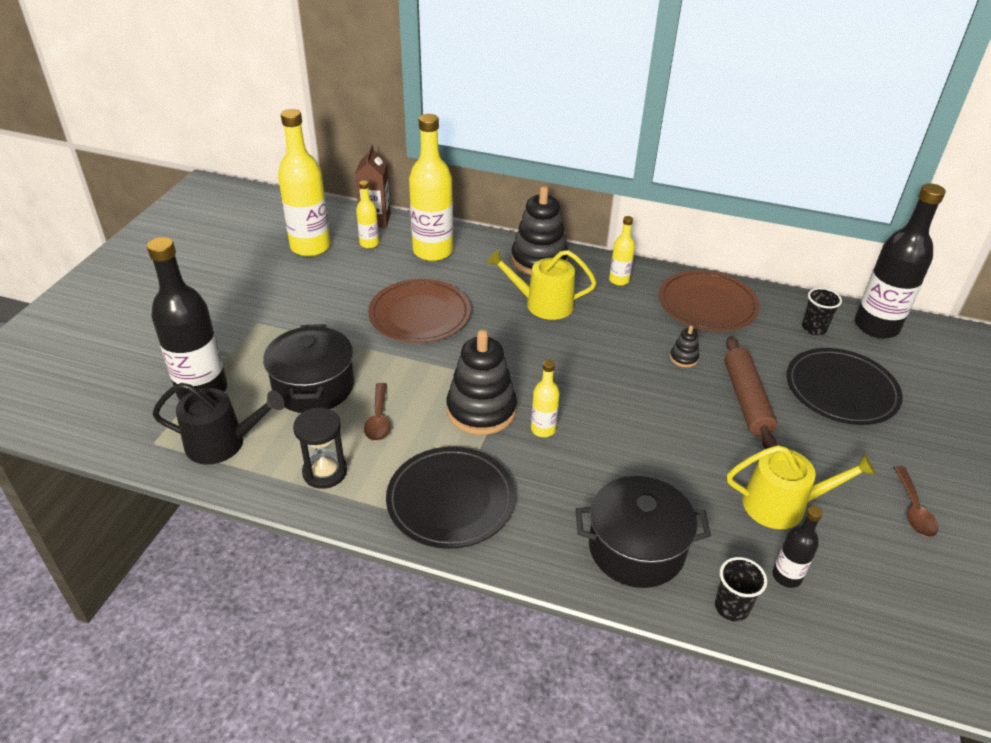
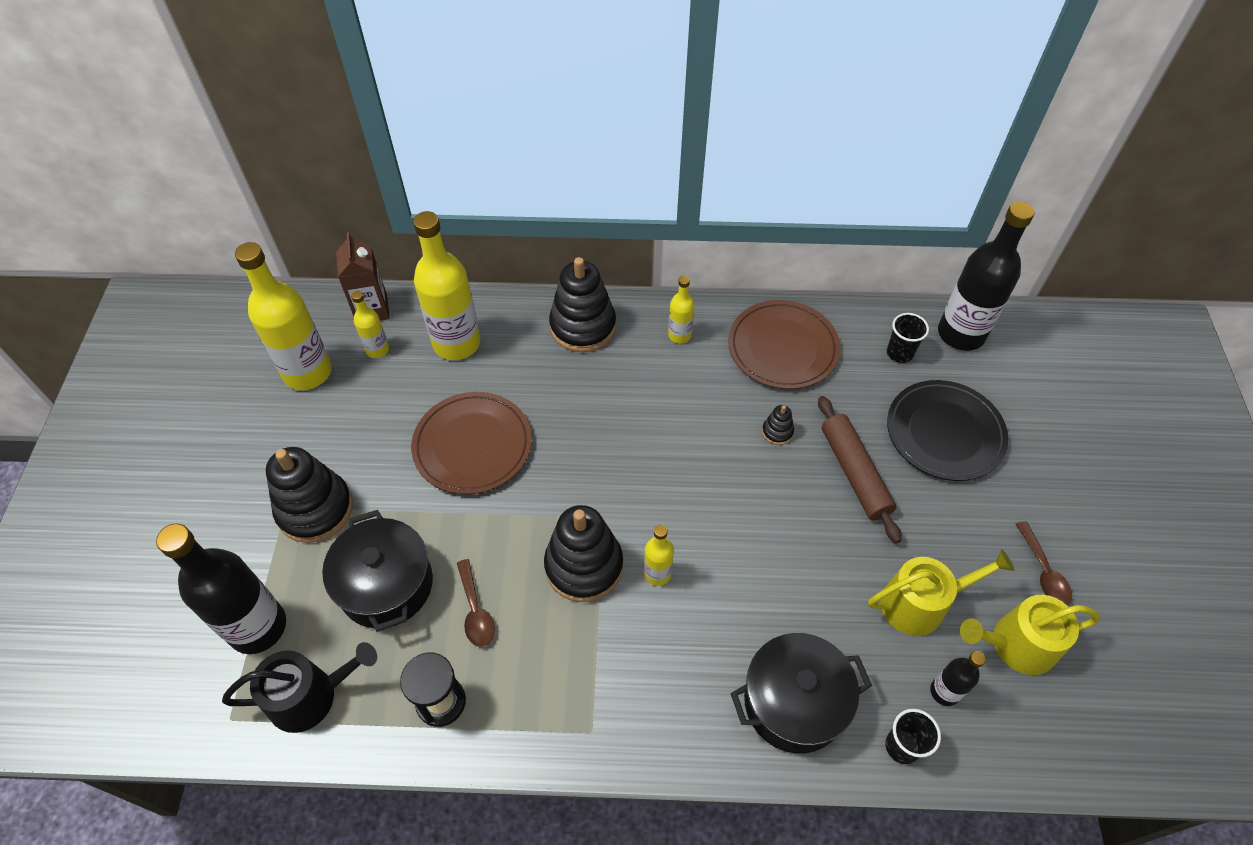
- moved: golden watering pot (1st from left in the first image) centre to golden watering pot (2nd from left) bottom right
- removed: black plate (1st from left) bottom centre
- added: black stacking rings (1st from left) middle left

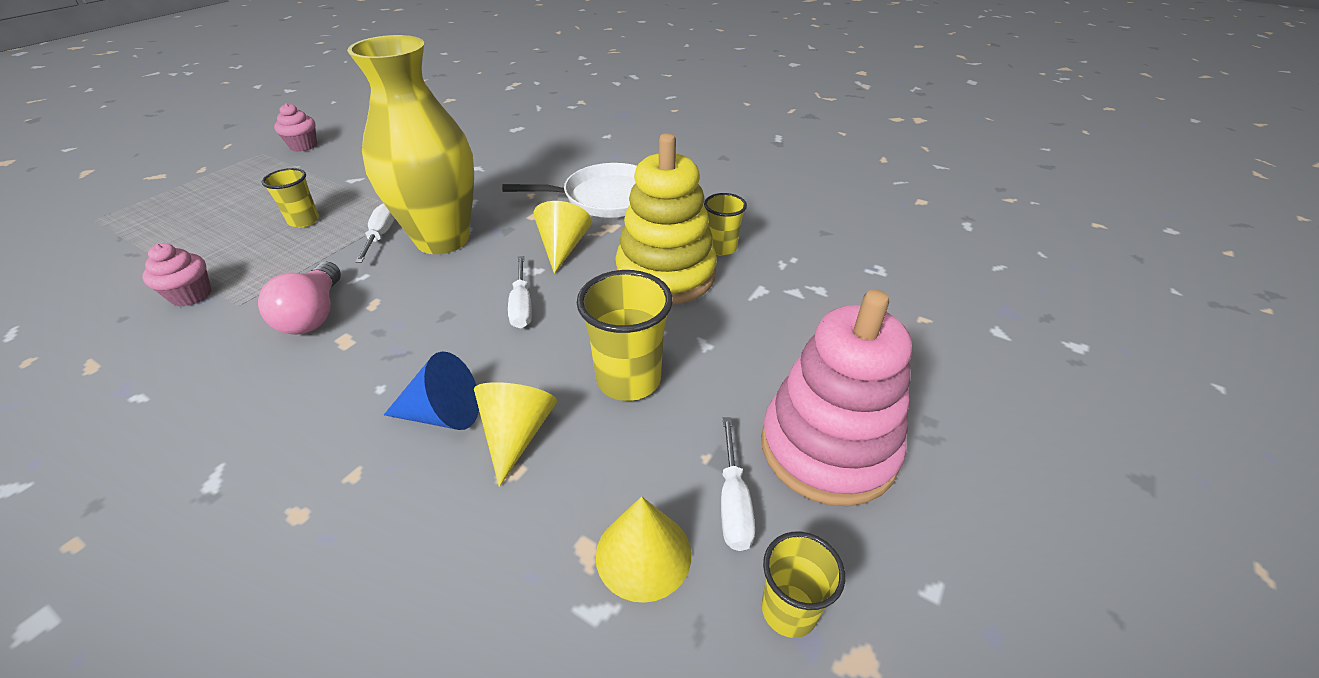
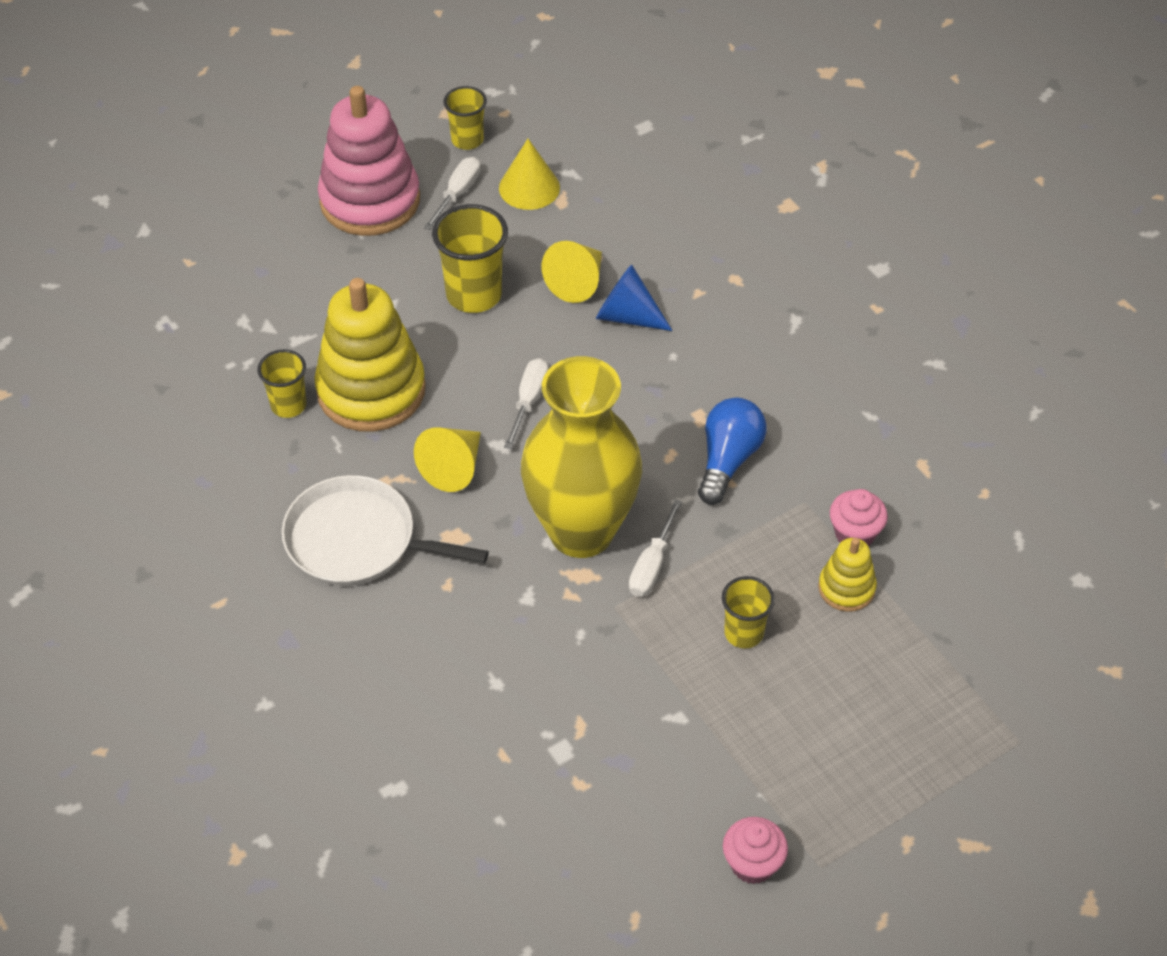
- recoloured: pink bulb middle left to blue bulb centre
- added: golden stacking rings (2nd from left) middle right

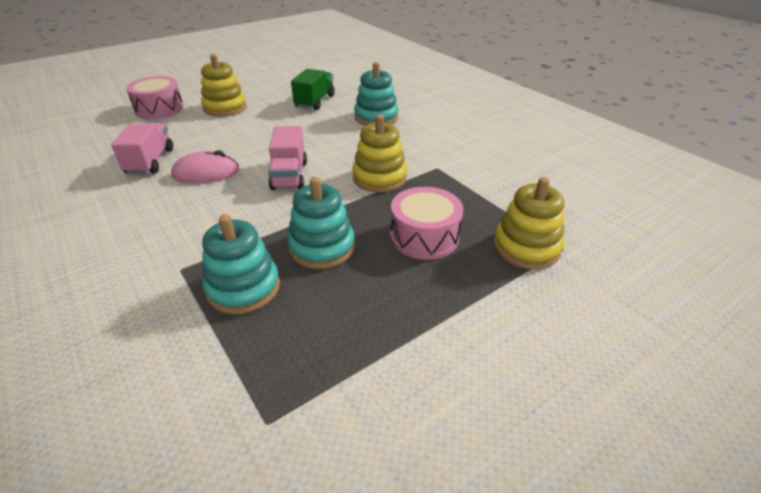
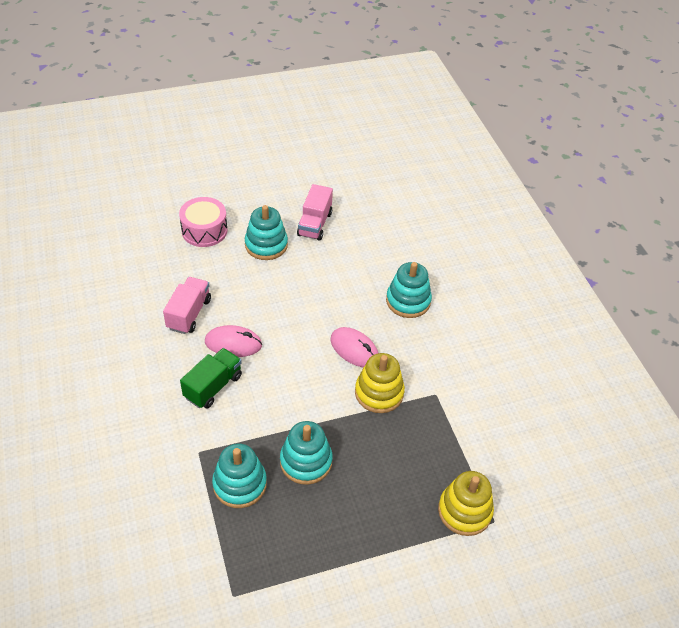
- recoloured: golden stacking rings (1st from left) top left to teal stacking rings (2nd from left) centre
- moved: emerald lorry top centre to middle left
- moved: pink lorry (2nd from left) top centre to centre
- removed: pink snare drum (2nd from left) centre
- added: pink computer mouse (2nd from left) centre

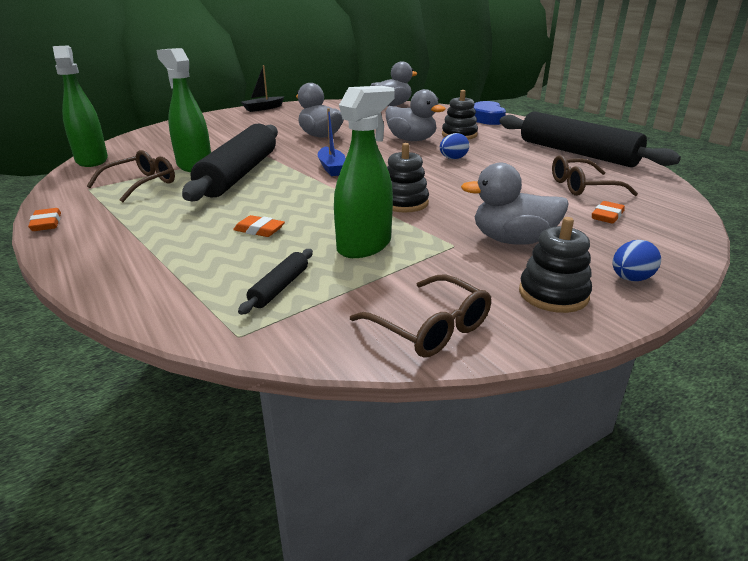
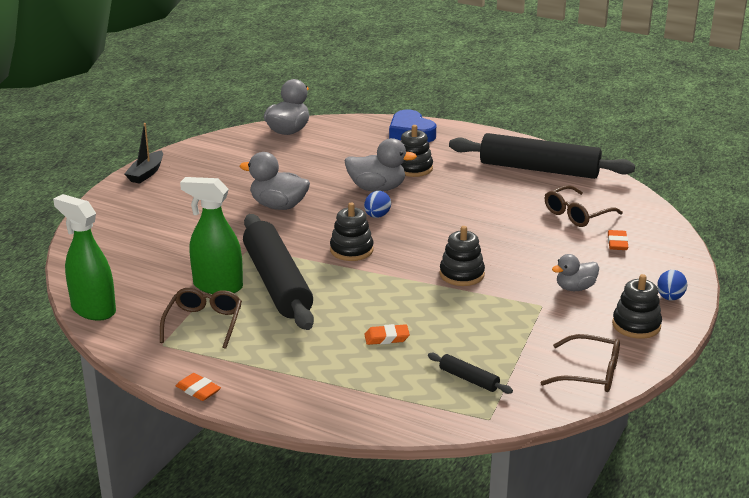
- removed: emerald spray bottle (3rd from left) top centre
- replaced: blue toy boat top centre to black stacking rings (1st from left) centre
- moved: blue egg (1st from left) top centre to centre
- resized: gray toy duck (4th from left) middle right = middle right x0.64
- turned: black dough roller (2nd from left) centre = bottom centre 45 degrees counterclockwise

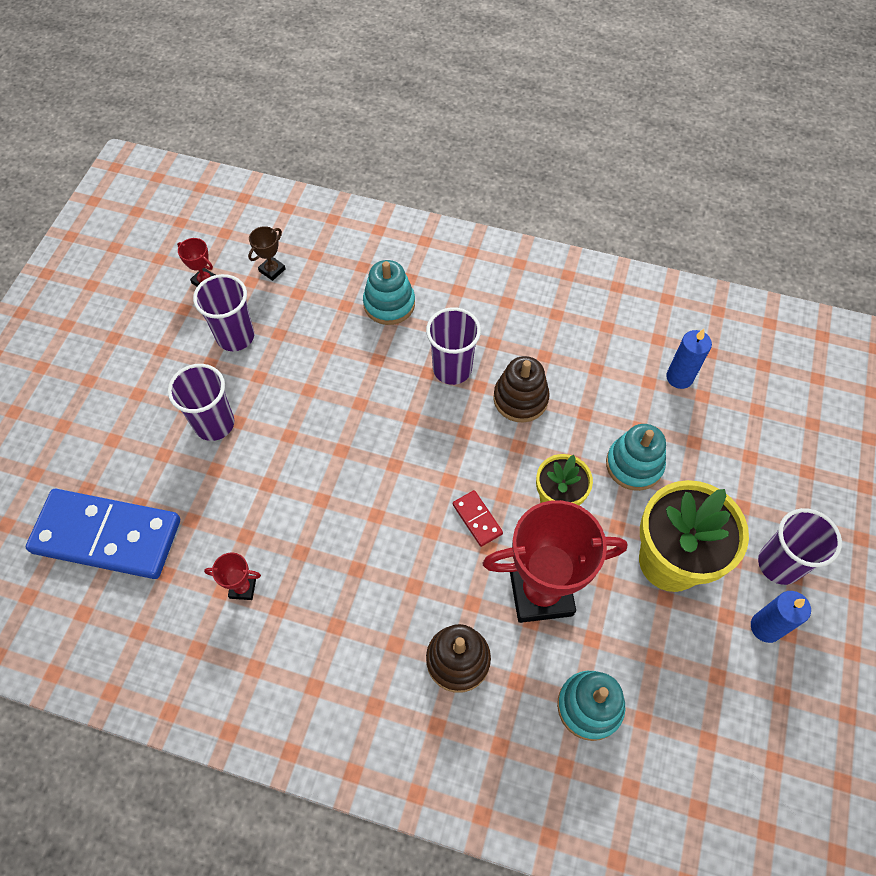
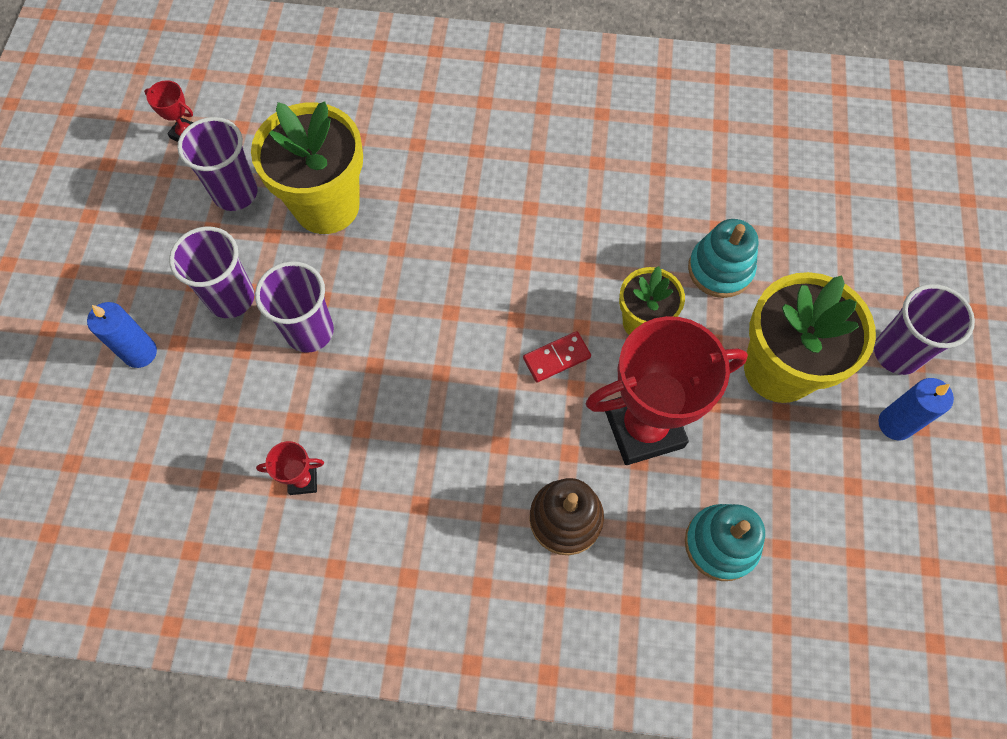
- removed: russet award cup top left
- removed: teal stacking rings (1st from left) centre
- moved: violet cup (3rd from left) centre to middle left
- moved: blue wax candle (1st from left) middle right to middle left
- removed: russet stacking rings (2nd from left) centre
- removed: blue domino middle left
- turned: red domino centre = centre 75 degrees counterclockwise
- added: golden plant pot (1st from left) top left

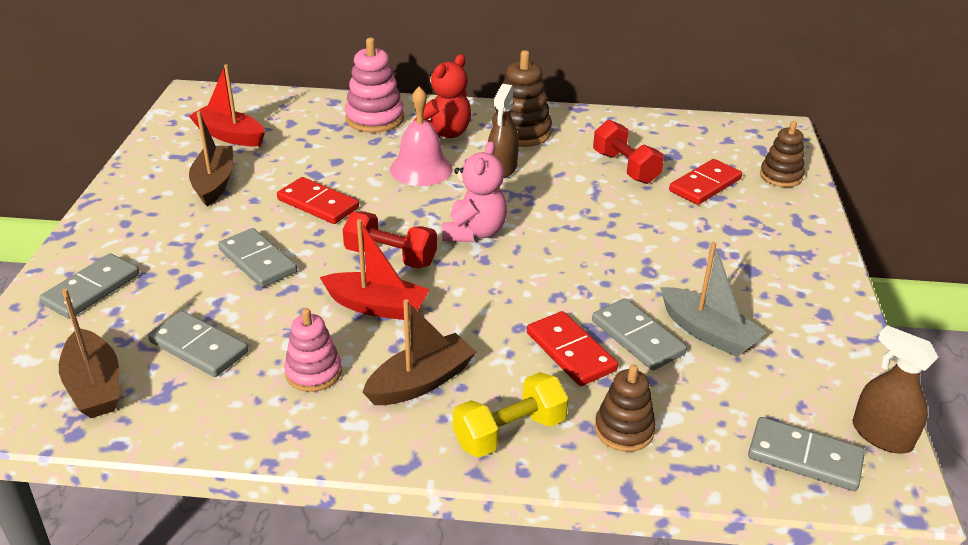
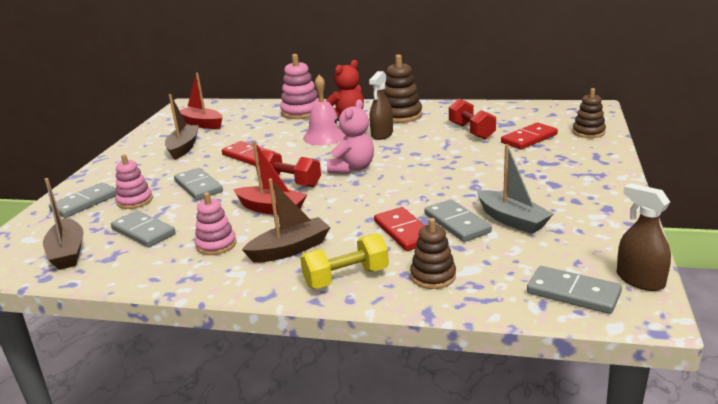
- added: pink stacking rings (1st from left) middle left

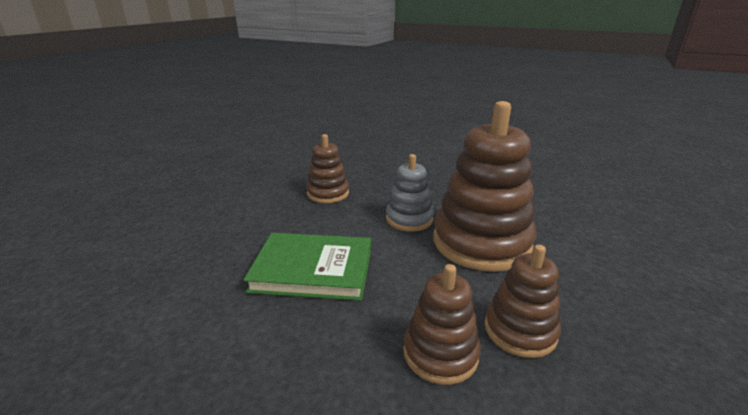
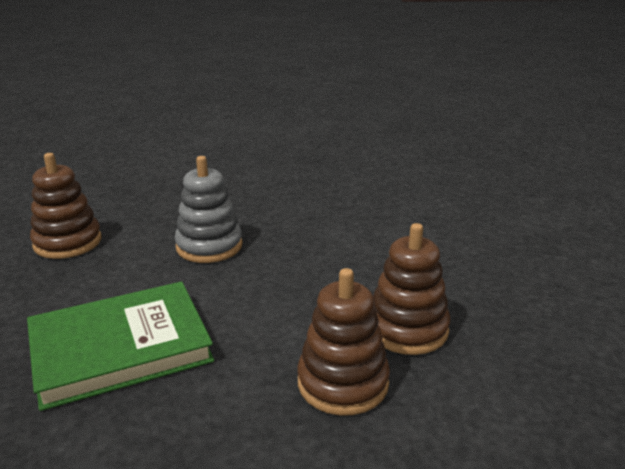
- removed: russet stacking rings (3rd from left) centre

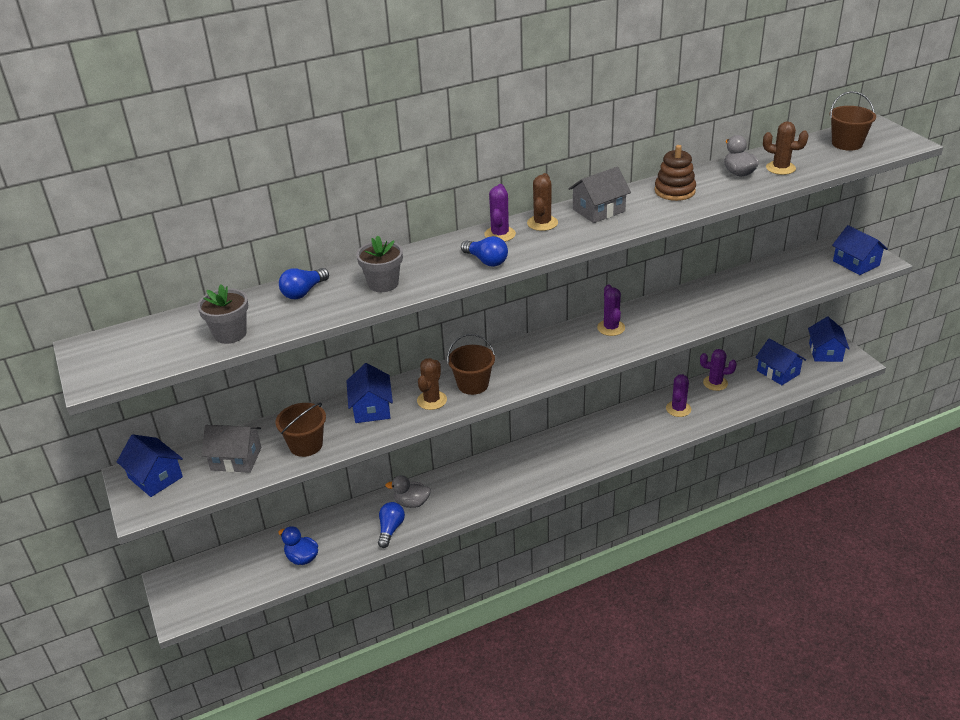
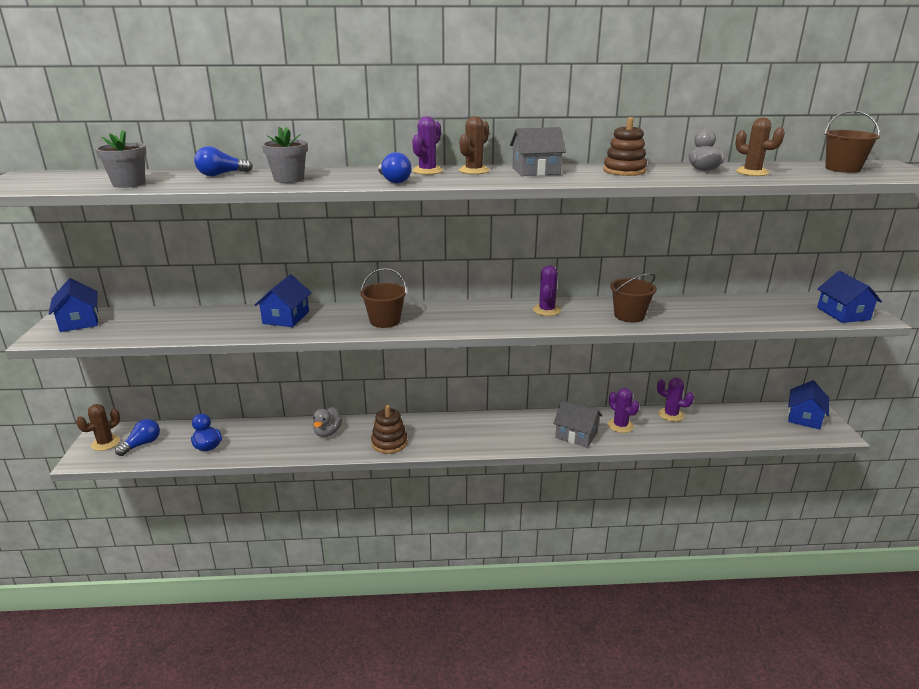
- removed: blue toy house (3rd from left) middle right
- moved: russet cactus (1st from left) centre to middle left
- turned: violet cactus (3rd from left) middle right = middle right 75 degrees counterclockwise
- moved: russet bucket (1st from left in the first image) middle left to russet bucket (2nd from left) middle right
- moved: gray toy house (1st from left in the first image) middle left to gray toy house (2nd from left) centre
- turned: gray toy duck (1st from left) bottom centre = centre 105 degrees counterclockwise
- moved: blue bulb (2nd from left in the first image) bottom centre to blue bulb (1st from left) middle left
- added: russet stacking rings (1st from left) centre

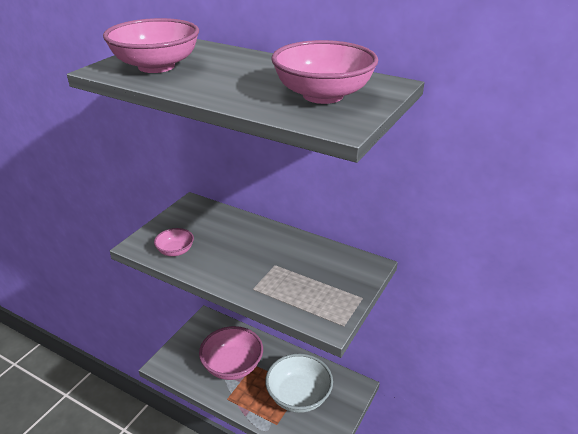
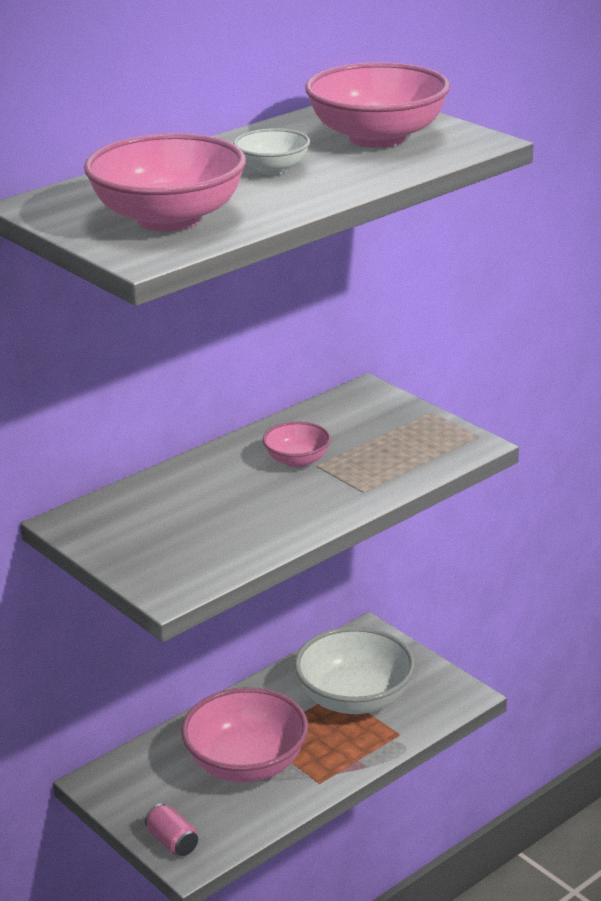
- moved: pink serving bowl (2nd from left in the first image) middle left to pink serving bowl (3rd from left) centre
- added: snow-white serving bowl (1st from left) top centre
- added: pink soda can bottom left

